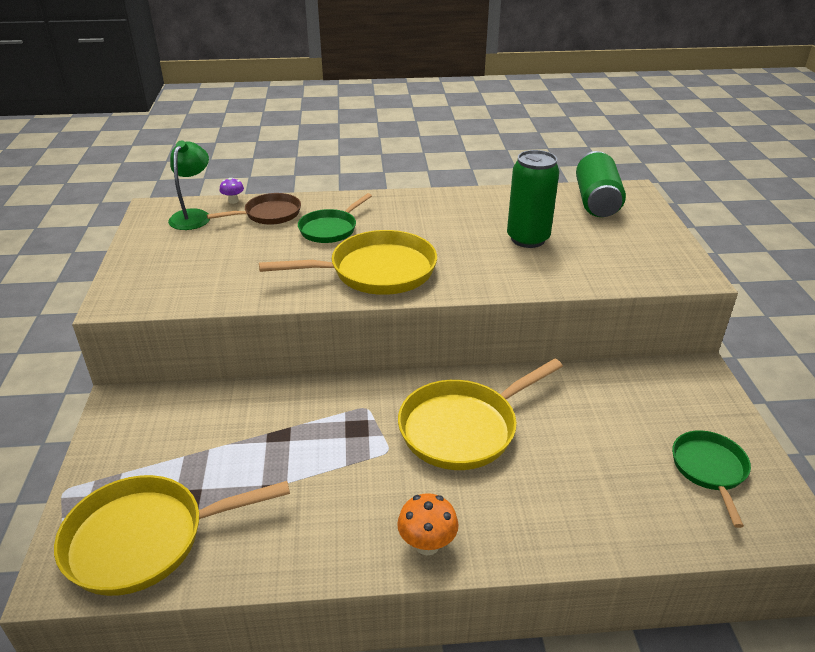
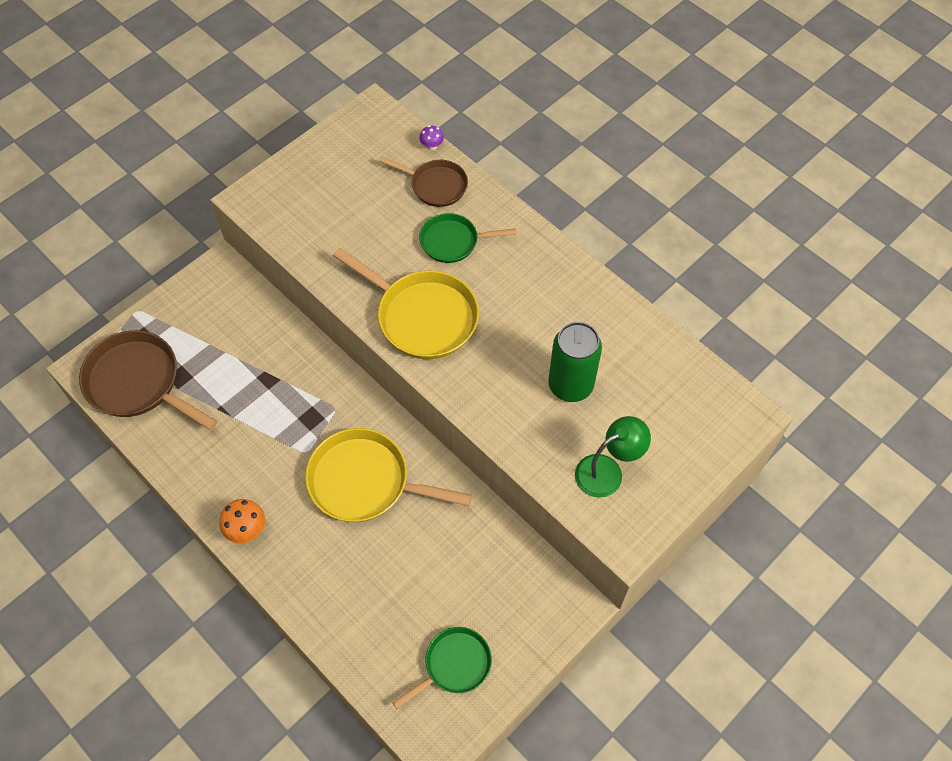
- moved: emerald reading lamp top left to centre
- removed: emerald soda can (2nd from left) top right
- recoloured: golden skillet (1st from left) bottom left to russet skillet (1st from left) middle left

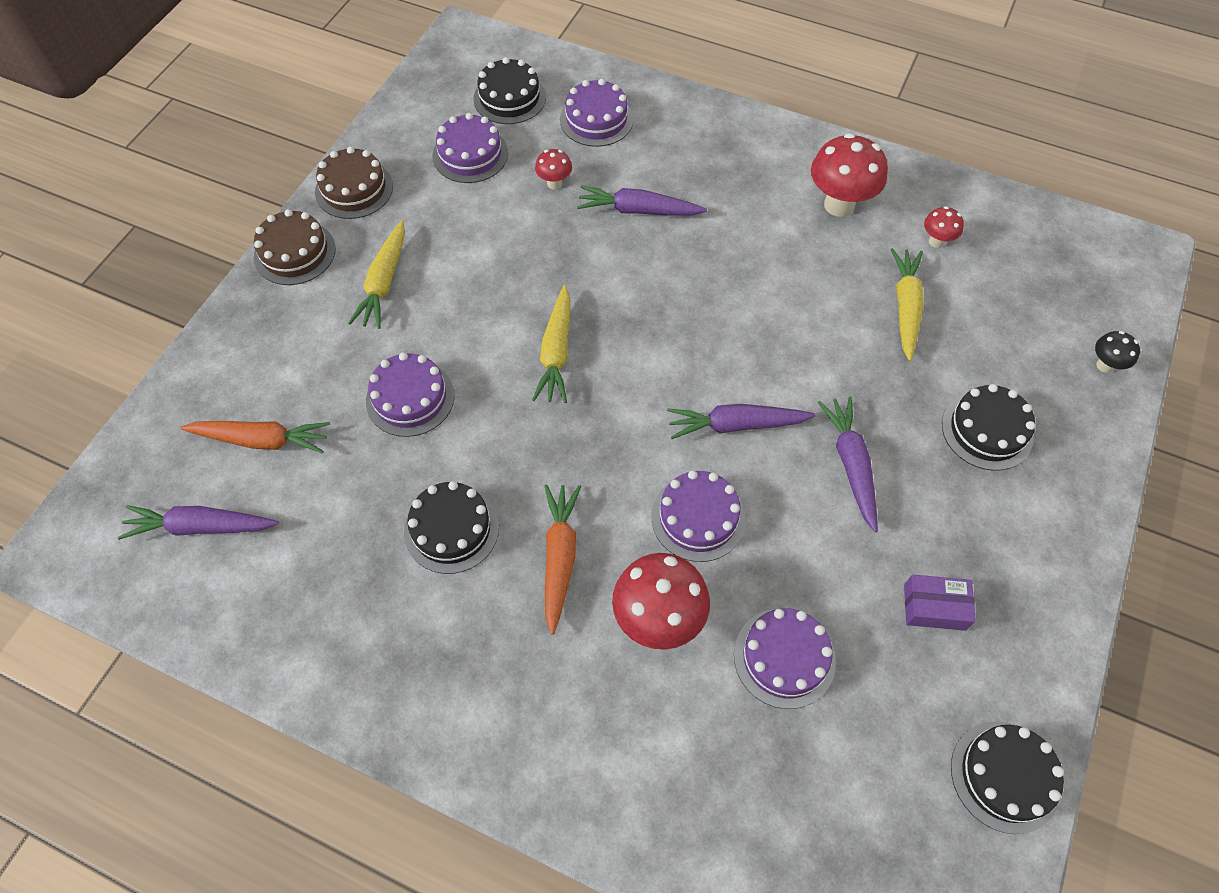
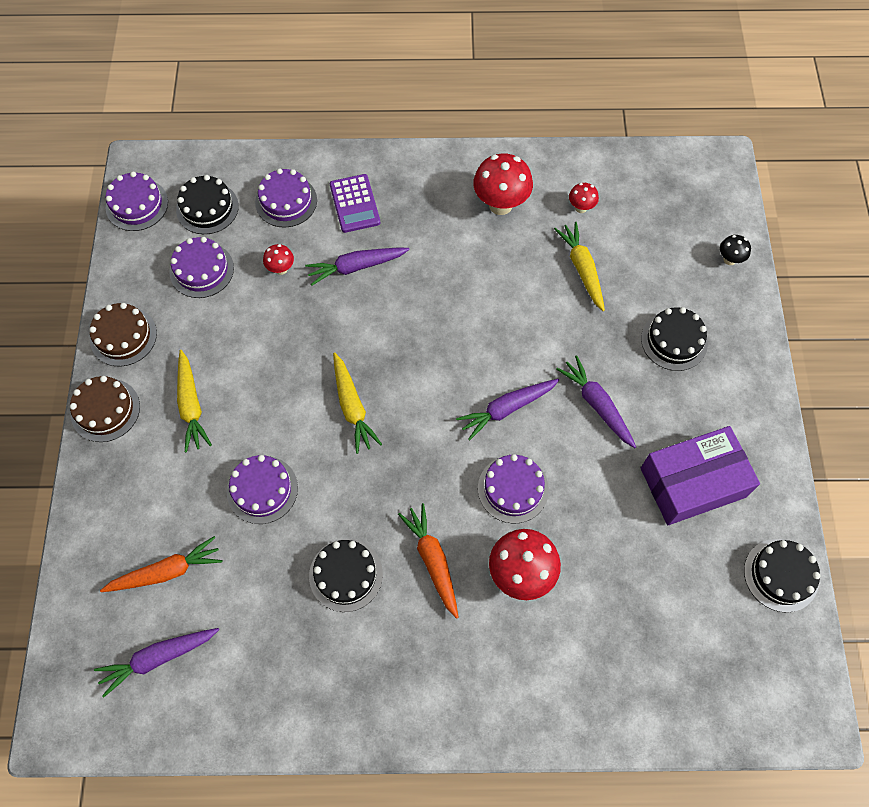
- resized: violet package bottom right = middle right x2.07
- moved: violet cake (5th from left in the first image) bottom centre to violet cake (1st from left) top left
- added: violet adding machine top centre

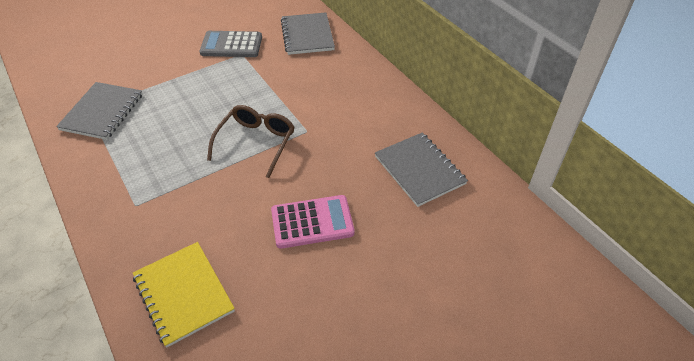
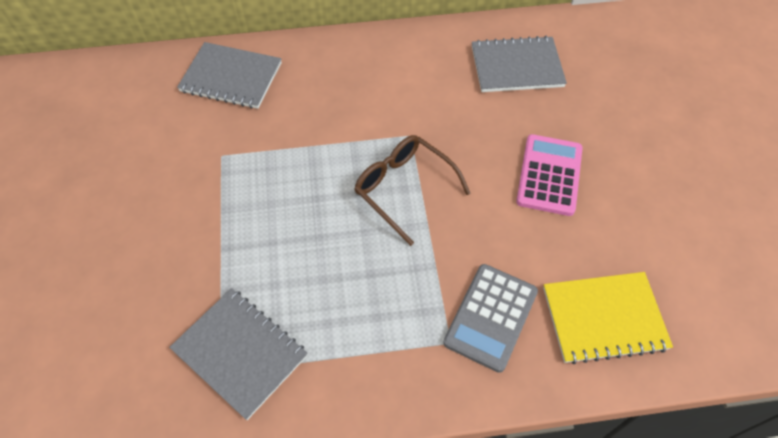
- moved: gray adding machine top left to bottom centre

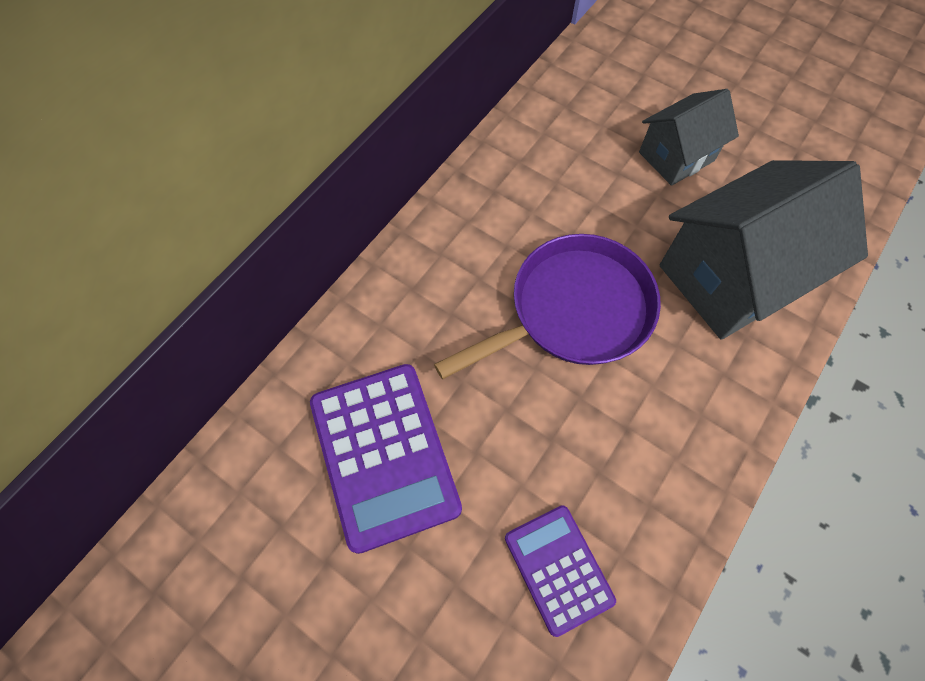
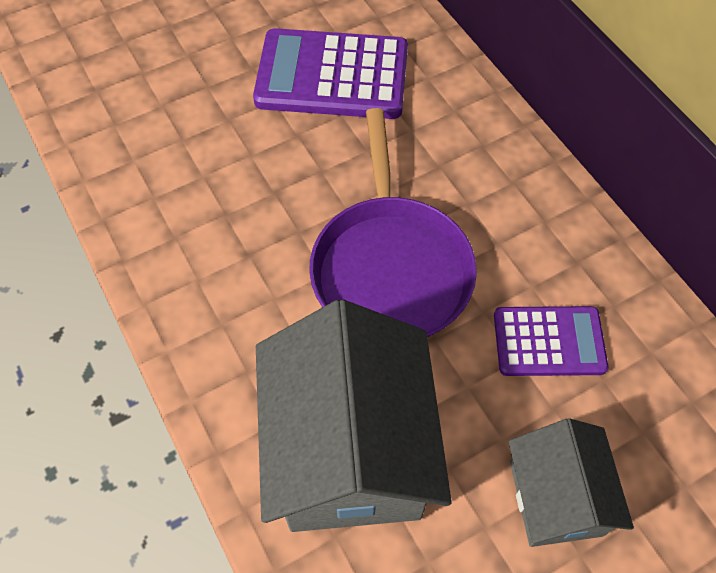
- moved: violet adding machine (2nd from left) bottom centre to middle right

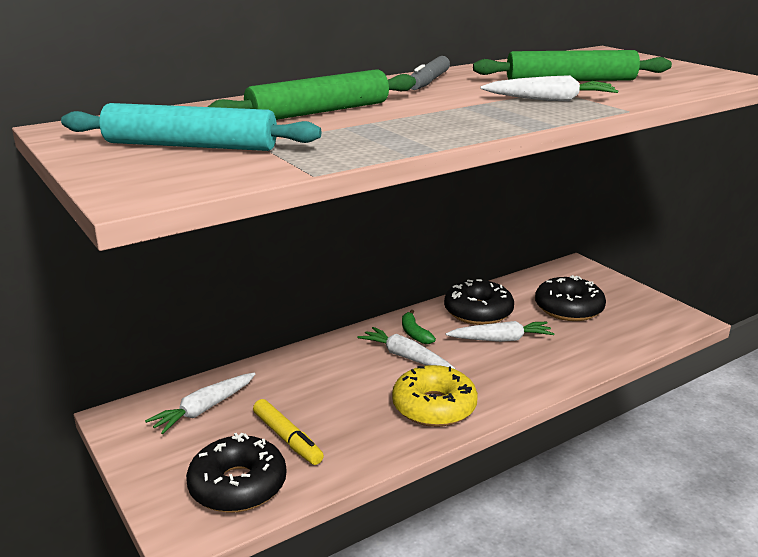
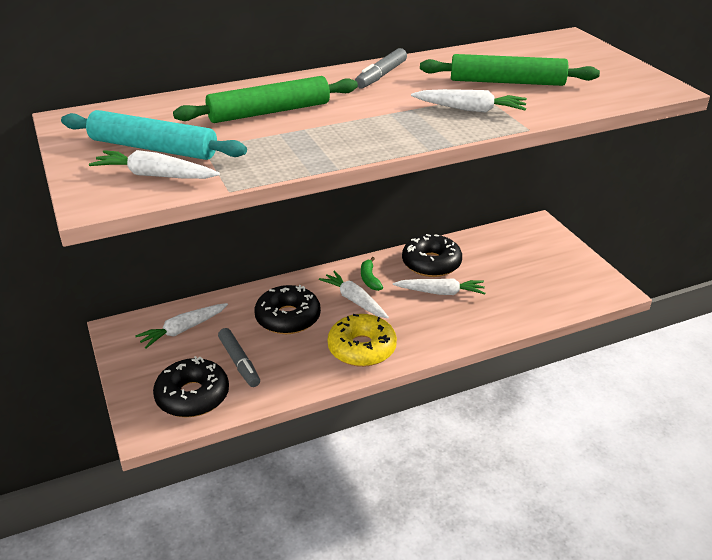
- moved: black donut (3rd from left in the first image) middle right to black donut (2nd from left) centre
- recoloured: golden marker pen bottom centre to gray marker pen (1st from left) centre
- added: snow-white toy carrot (1st from left) top left

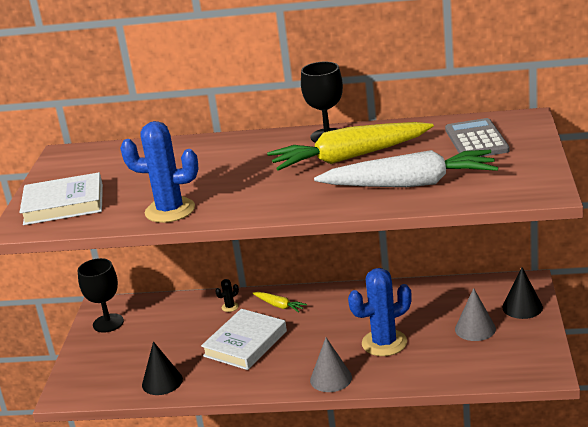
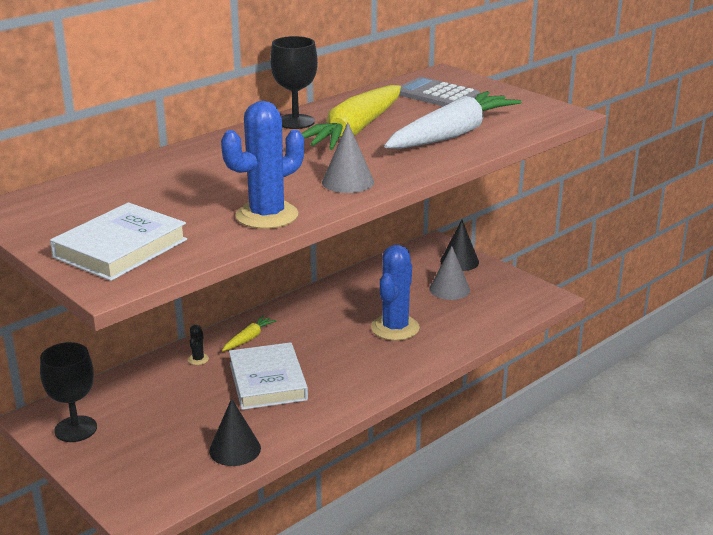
- turned: golden toy carrot (1st from left) bottom centre = centre 45 degrees counterclockwise
- moved: gray solid cone (1st from left) bottom centre to top centre

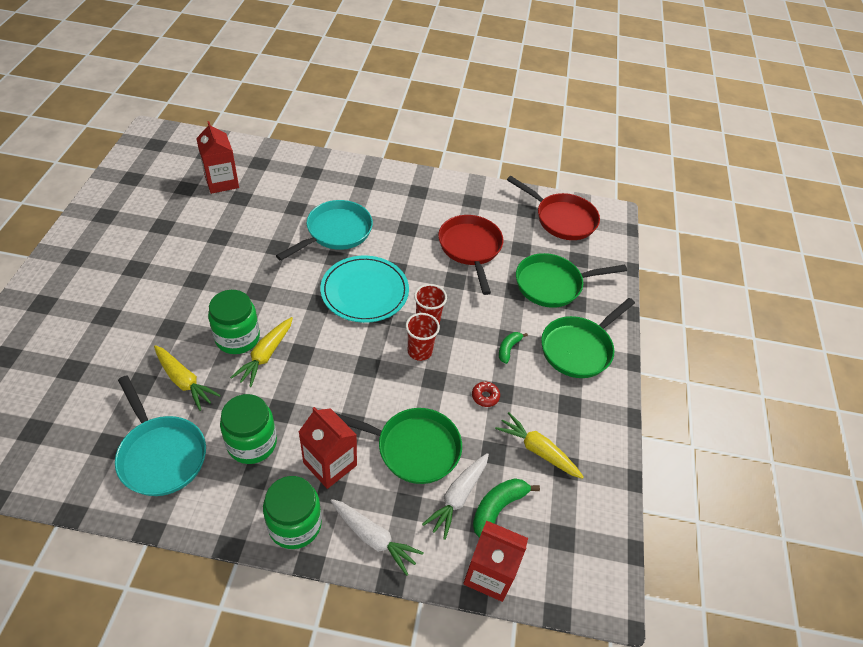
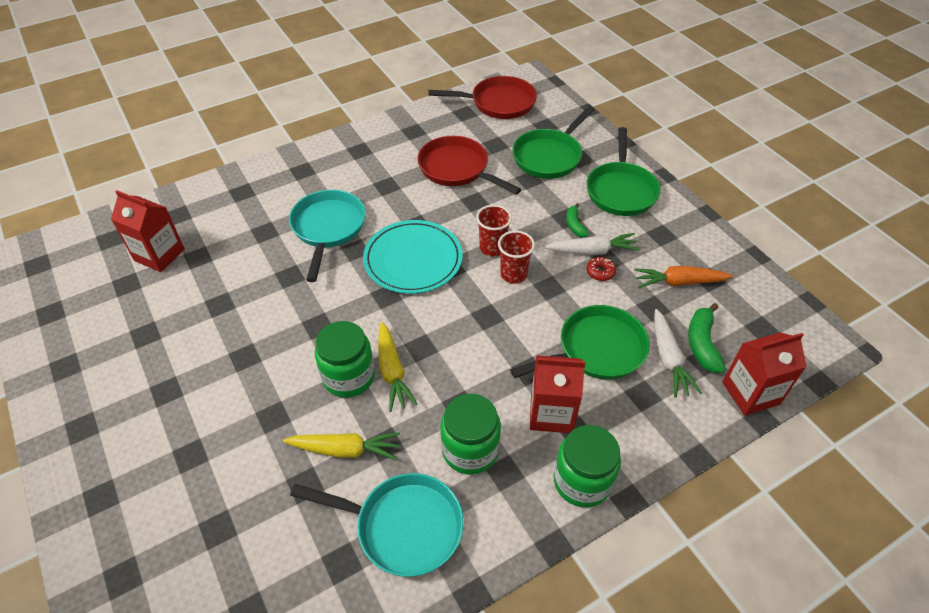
- recoloured: golden toy carrot (3rd from left) bottom centre to orange-coloured toy carrot middle right
- moved: snow-white toy carrot (1st from left) bottom centre to centre

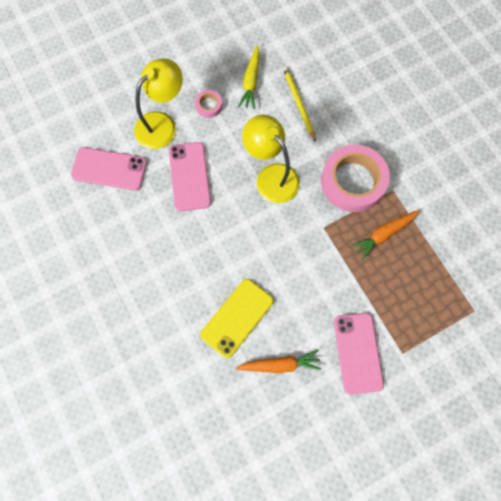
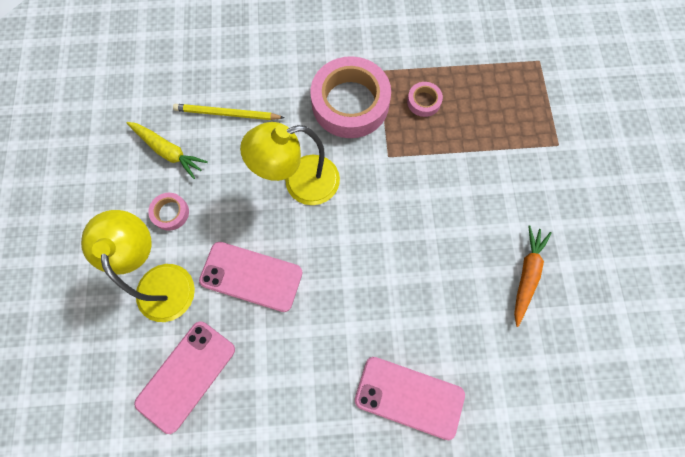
- replaced: orange-coloured toy carrot (2nd from left) middle right to pink roll of tape (3rd from left) top centre
- removed: golden smartphone centre
- moved: pink smartphone (3rd from left) bottom right to bottom centre

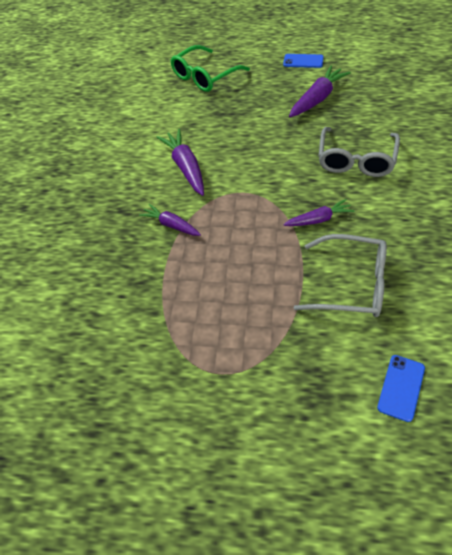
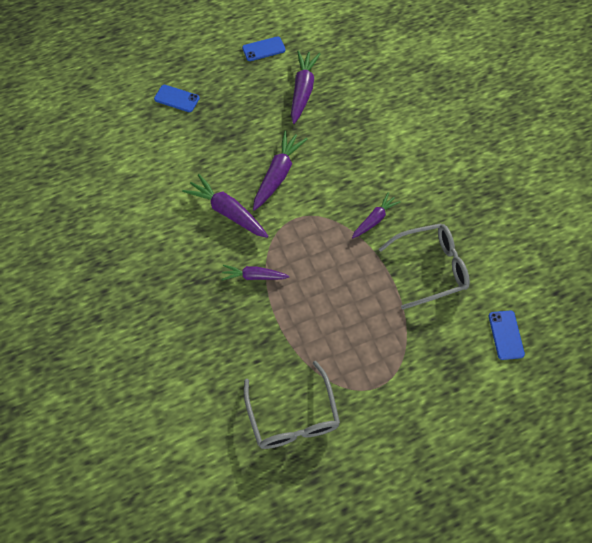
- replaced: emerald glasses top centre to blue smartphone (1st from left) top left
- moved: gray glasses (2nd from left in the first image) top right to gray glasses (1st from left) bottom centre
- added: violet toy carrot (3rd from left) top centre

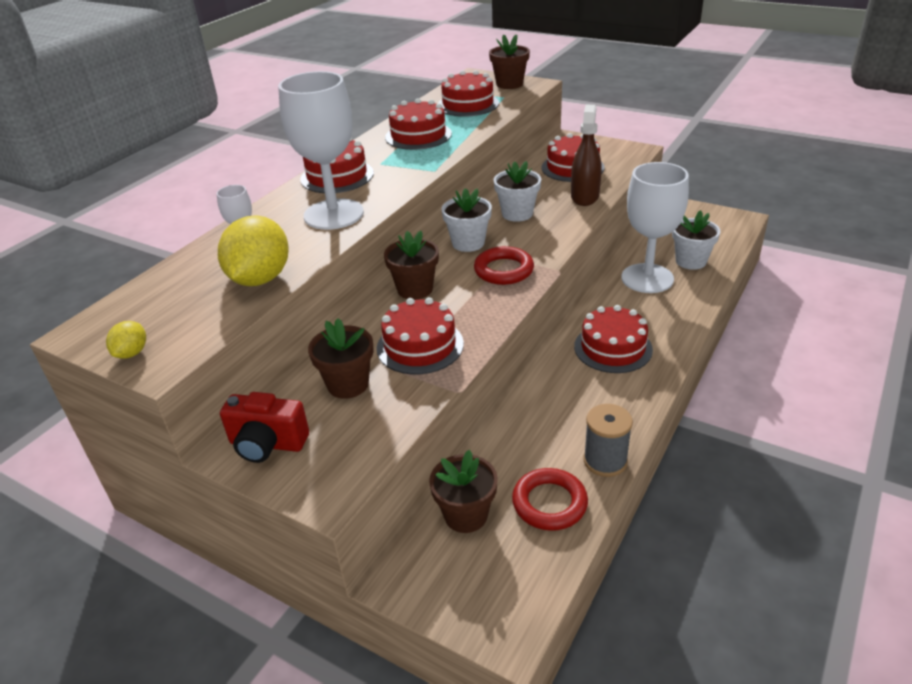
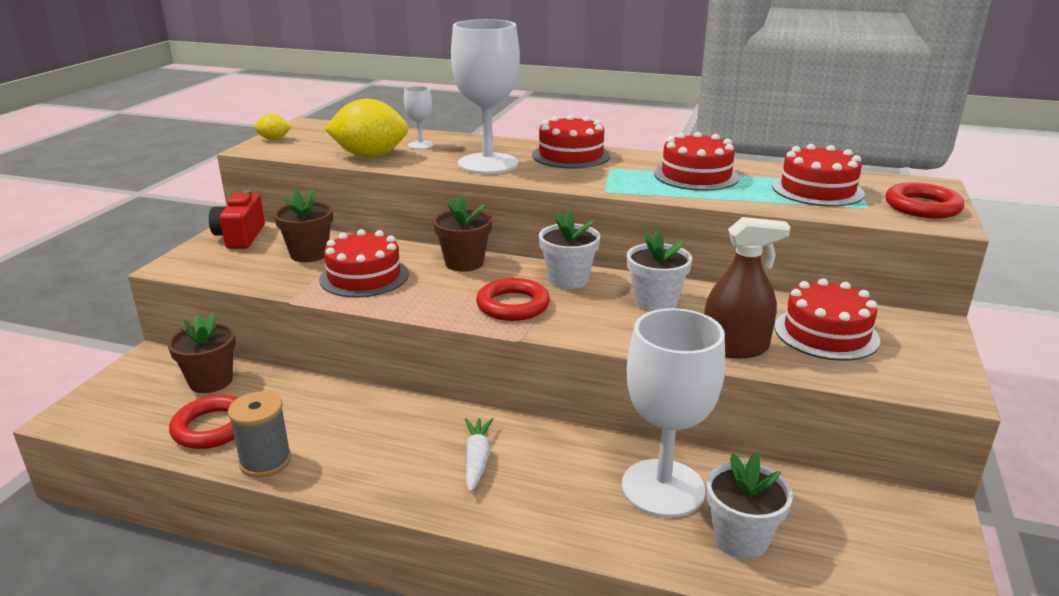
- replaced: russet plant pot (4th from left) top centre to red torus (3rd from left) middle right
- replaced: red cake (6th from left) middle right to snow-white toy carrot bottom centre

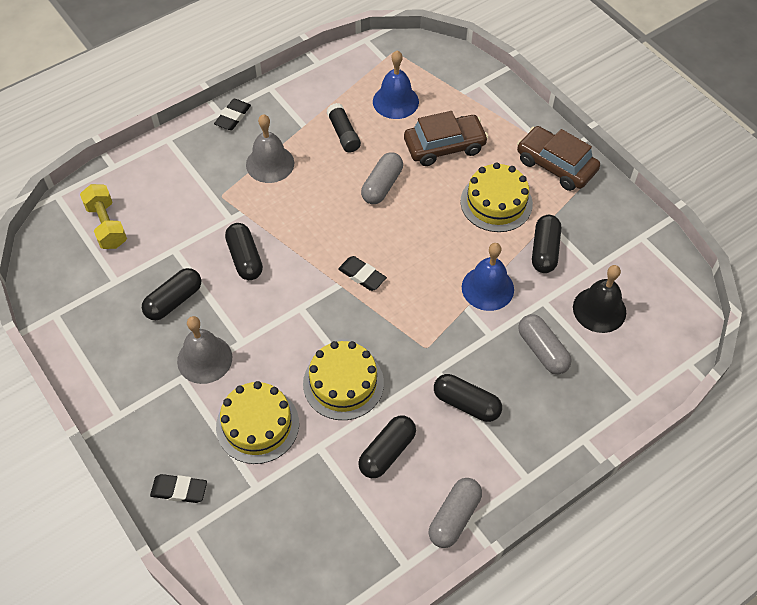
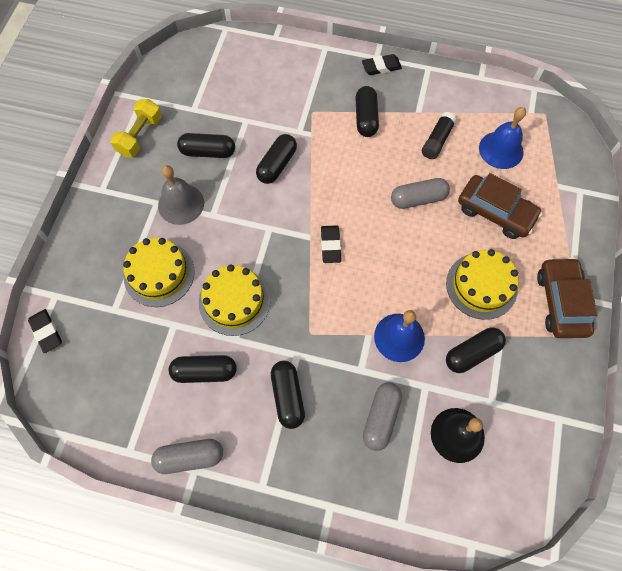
- replaced: gray hand bell (2nd from left) top centre to black pill shape (5th from left) top centre
- moved: golden dumbbell middle left to top left
- moved: black pencil eraser (1st from left) bottom left to middle left

